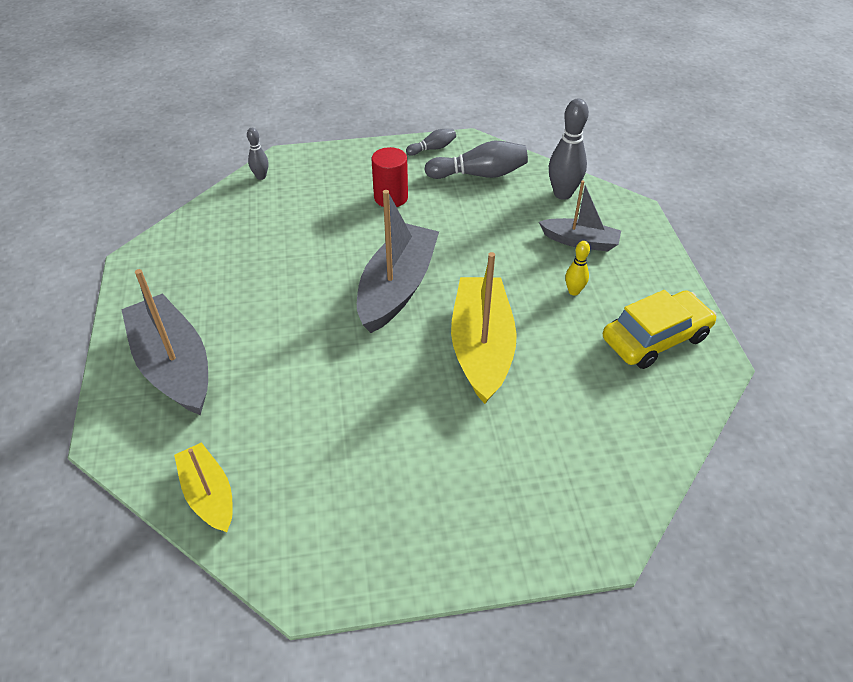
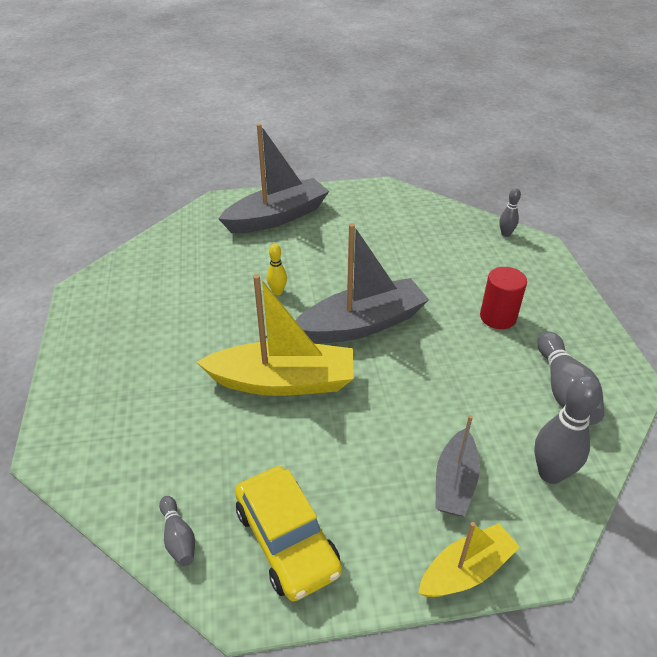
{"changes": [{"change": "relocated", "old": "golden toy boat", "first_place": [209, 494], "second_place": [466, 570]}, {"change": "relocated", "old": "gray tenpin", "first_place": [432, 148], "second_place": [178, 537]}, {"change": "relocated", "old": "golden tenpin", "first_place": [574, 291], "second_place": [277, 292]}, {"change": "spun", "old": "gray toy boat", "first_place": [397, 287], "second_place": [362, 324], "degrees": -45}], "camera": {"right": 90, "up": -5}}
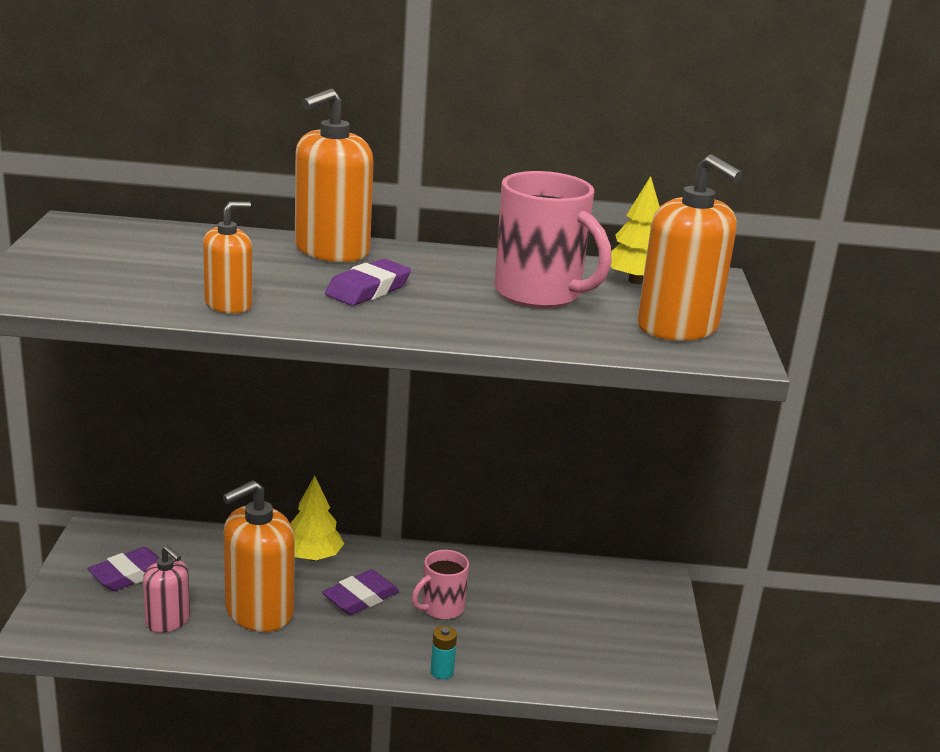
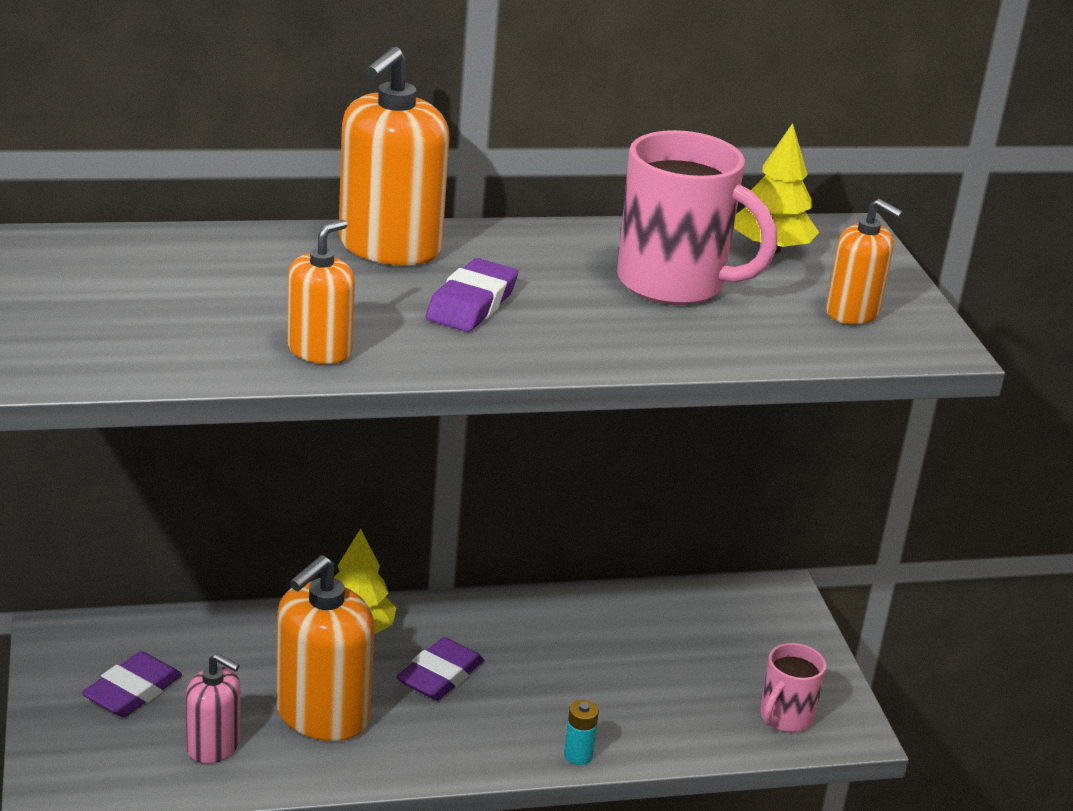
{"changes": [{"change": "relocated", "old": "rosy tea mug", "first_place": [441, 608], "second_place": [785, 717]}, {"change": "size", "old": "orange soap dispenser", "first_place": [678, 327], "second_place": [852, 312], "factor": 0.58}], "camera": {"right": -15, "up": 5}}
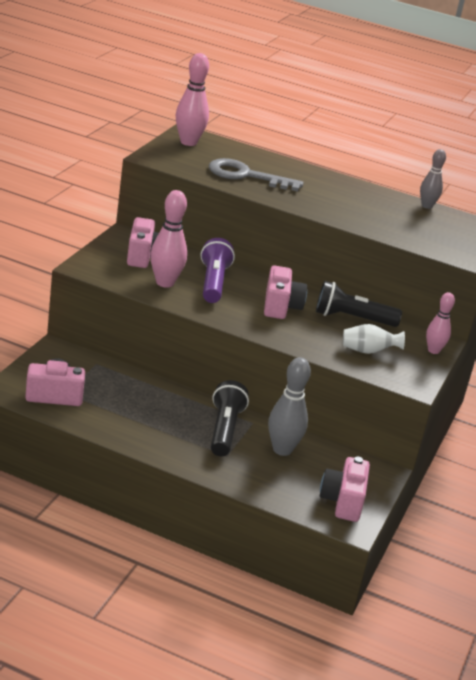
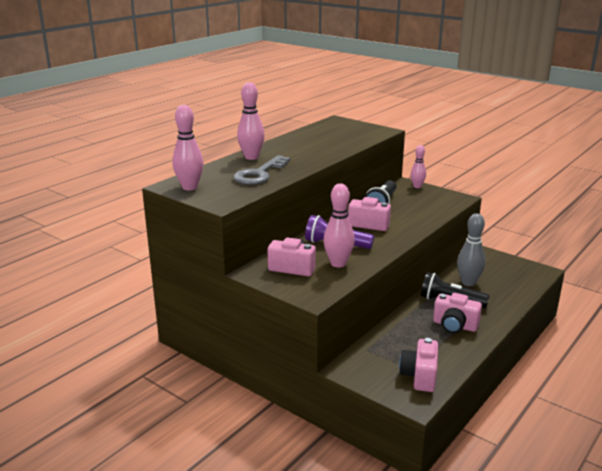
{"changes": [{"change": "missing", "old": "white flower vase", "first_place": [368, 351]}, {"change": "missing", "old": "gray tenpin", "first_place": [426, 206]}, {"change": "appeared", "new": "rosy tenpin", "second_place": [251, 157]}, {"change": "relocated", "old": "rosy camera", "first_place": [343, 501], "second_place": [454, 326]}], "camera": {"right": -70, "up": -5}}
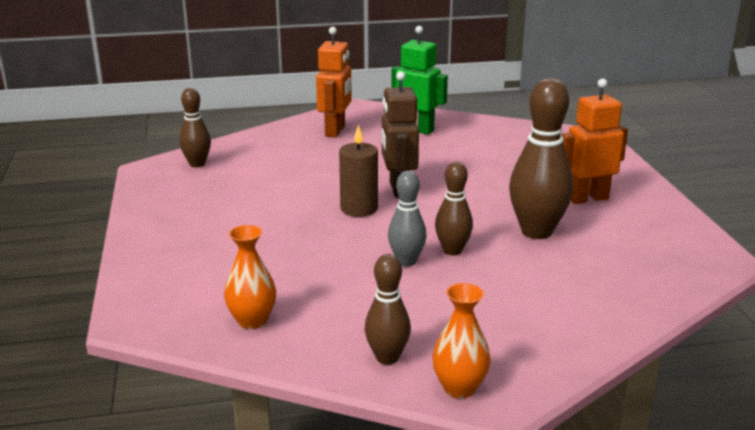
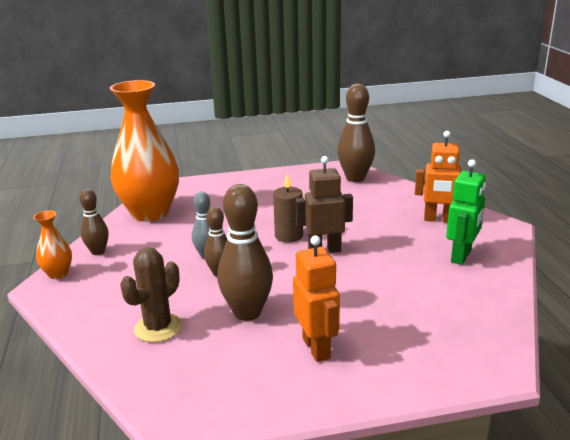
{"changes": [{"change": "appeared", "new": "russet cactus", "second_place": [158, 328]}, {"change": "size", "old": "russet tenpin", "first_place": [197, 164], "second_place": [355, 178], "factor": 1.72}, {"change": "size", "old": "orange flower vase", "first_place": [252, 321], "second_place": [150, 213], "factor": 2.31}], "camera": {"right": 90, "up": 0}}
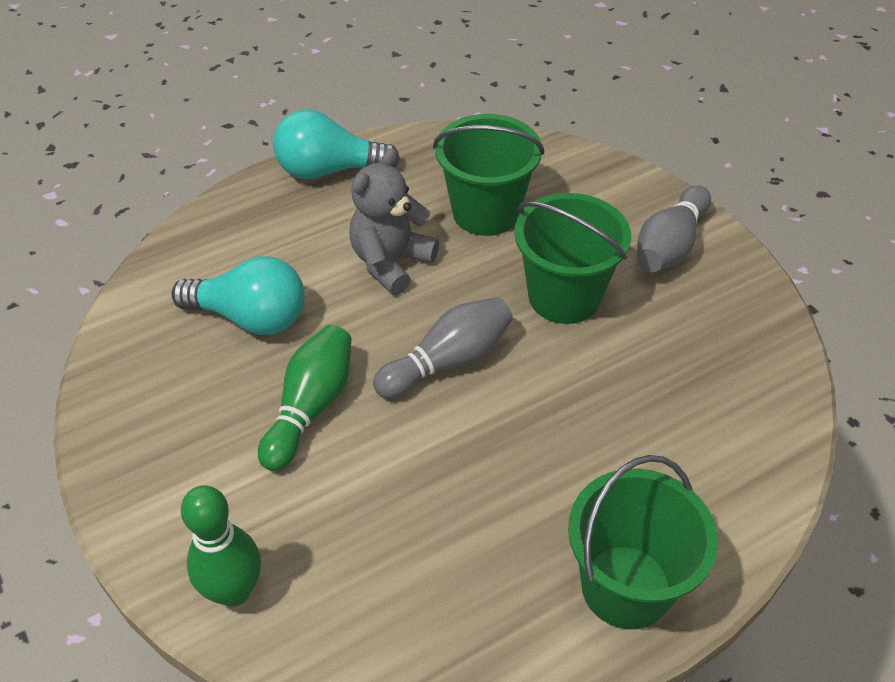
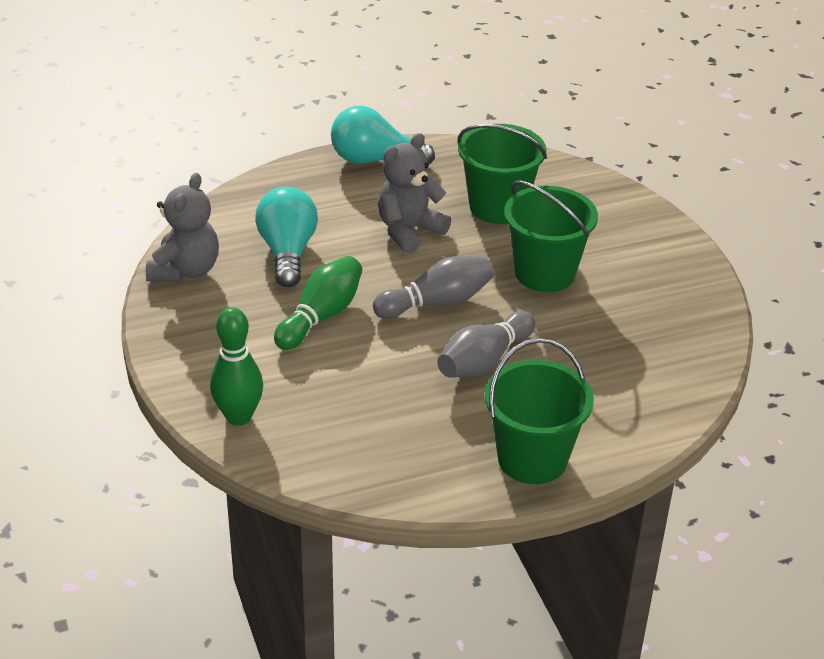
{"changes": [{"change": "appeared", "new": "gray teddy", "second_place": [185, 270]}, {"change": "relocated", "old": "gray tenpin", "first_place": [669, 245], "second_place": [484, 361]}, {"change": "spun", "old": "aqua lightbulb", "first_place": [250, 317], "second_place": [287, 252], "degrees": -120}], "camera": {"right": 10, "up": -10}}
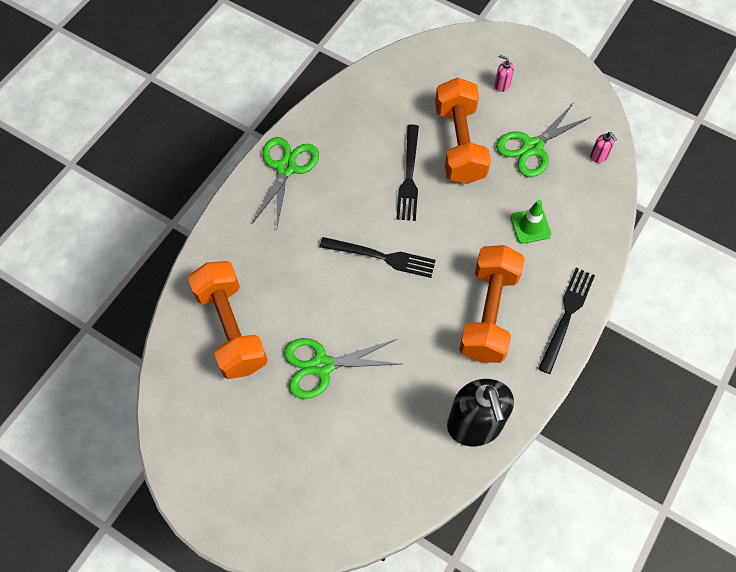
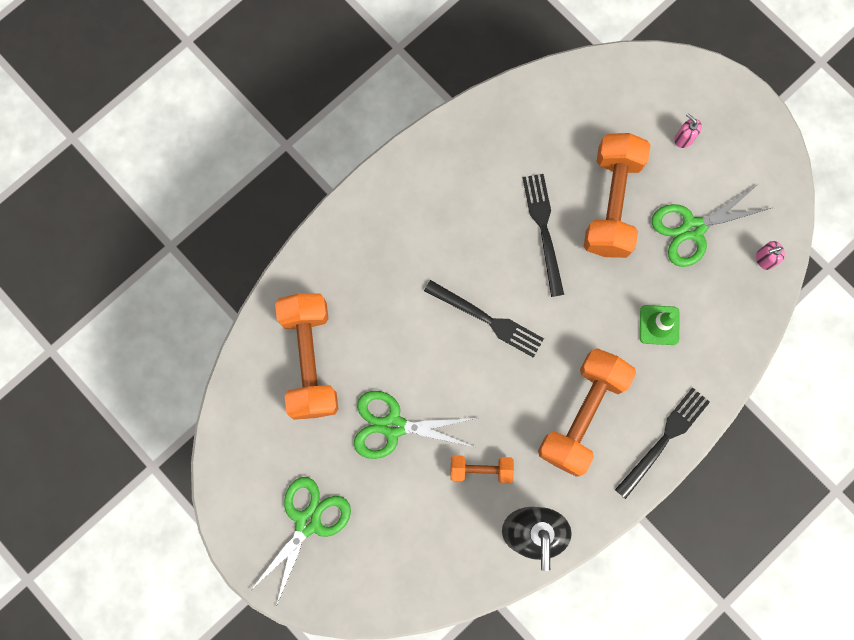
{"changes": [{"change": "appeared", "new": "orange dumbbell", "second_place": [481, 469]}, {"change": "relocated", "old": "leaf-green scissors", "first_place": [286, 168], "second_place": [308, 521]}, {"change": "spun", "old": "ebony dinner fork", "first_place": [409, 176], "second_place": [544, 229], "degrees": 150}, {"change": "spun", "old": "rosy soap dispenser", "first_place": [599, 156], "second_place": [764, 259], "degrees": 90}], "camera": {"right": 15, "up": 15}}
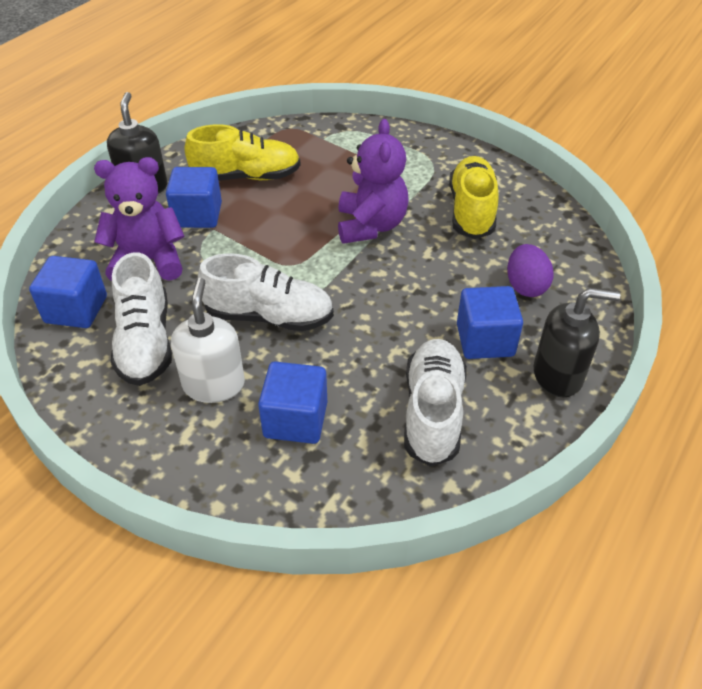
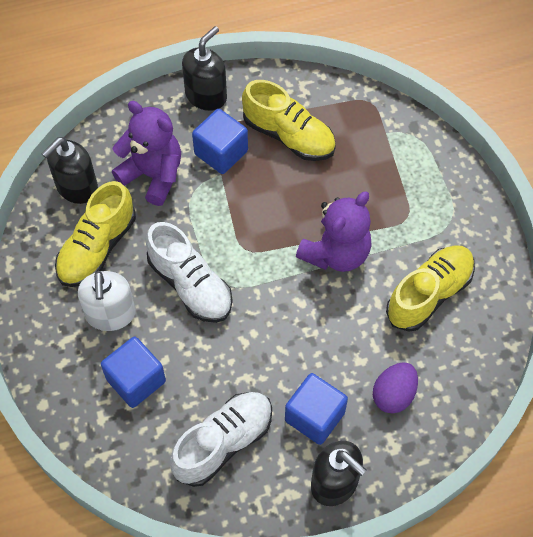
{"changes": [{"change": "exchanged", "old": "cobalt block", "new": "ebony soap dispenser", "first_place": [76, 310], "second_place": [76, 187]}, {"change": "colour", "old": "white sneaker", "new": "golden sneaker", "first_place": [145, 342], "second_place": [97, 248]}, {"change": "spun", "old": "white soap dispenser", "first_place": [214, 384], "second_place": [111, 314], "degrees": 135}], "camera": {"right": 40, "up": 15}}
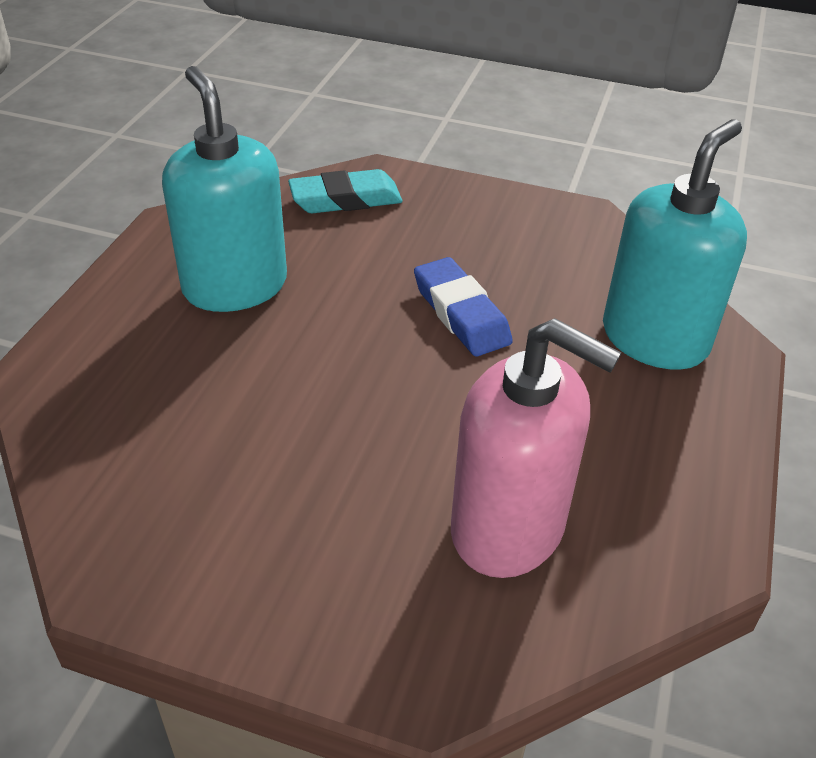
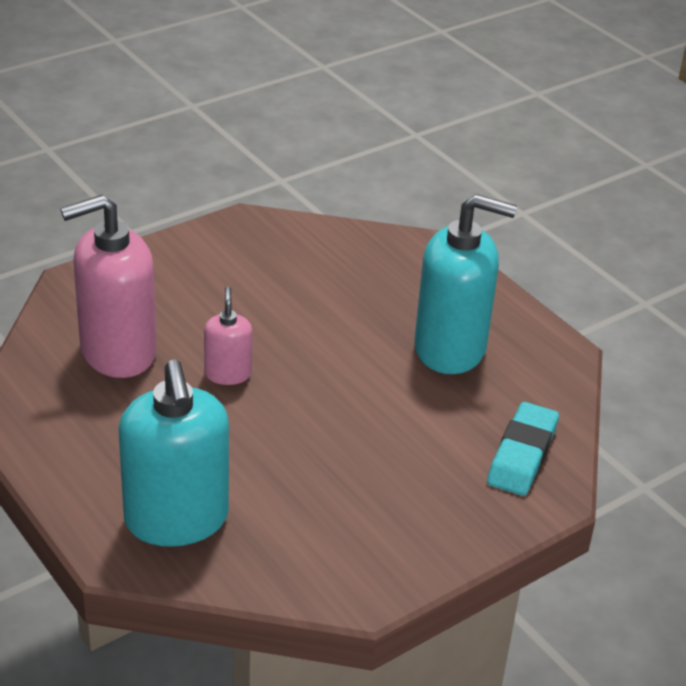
{"changes": [{"change": "missing", "old": "cobalt gum eraser", "first_place": [461, 313]}, {"change": "appeared", "new": "rosy soap dispenser", "second_place": [228, 374]}], "camera": {"right": 125, "up": -5}}
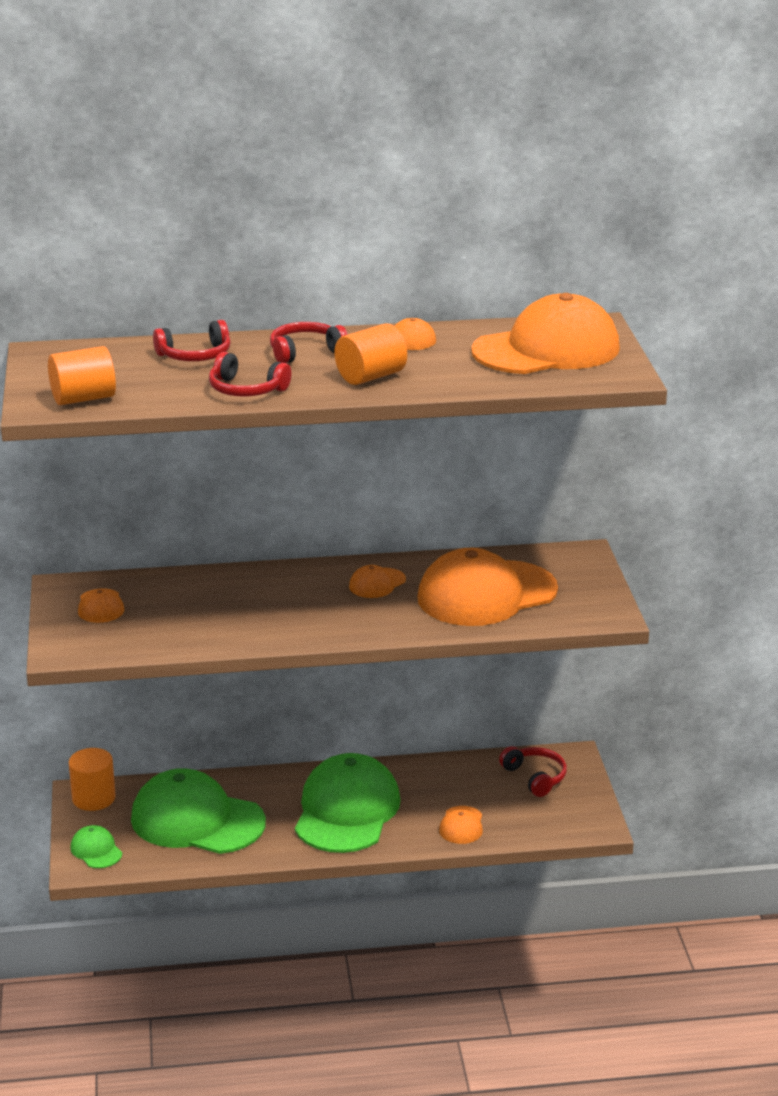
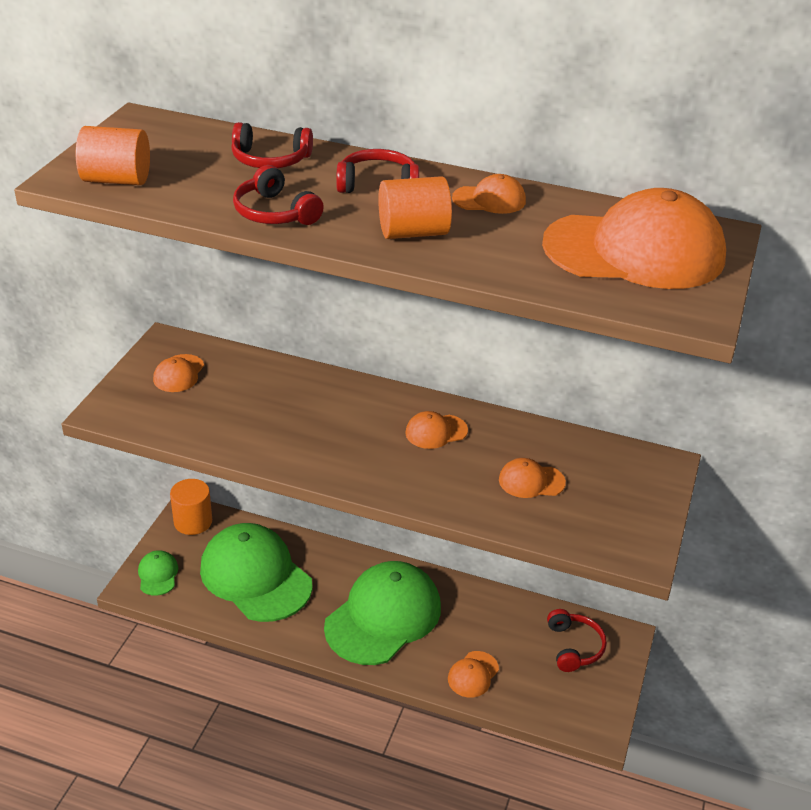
{"changes": [{"change": "size", "old": "orange baseball cap", "first_place": [486, 594], "second_place": [531, 481], "factor": 0.43}], "camera": {"right": 25, "up": 10}}
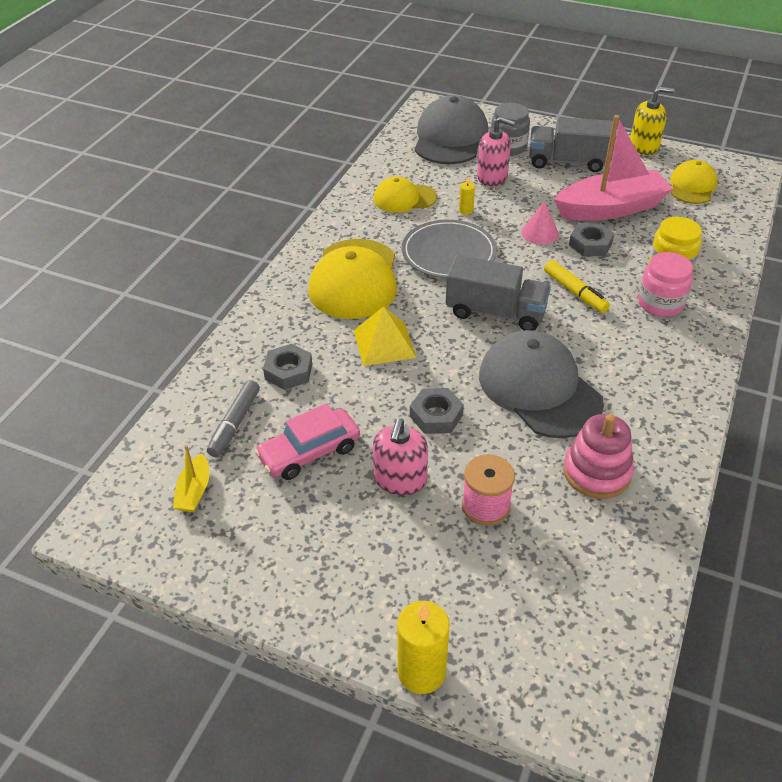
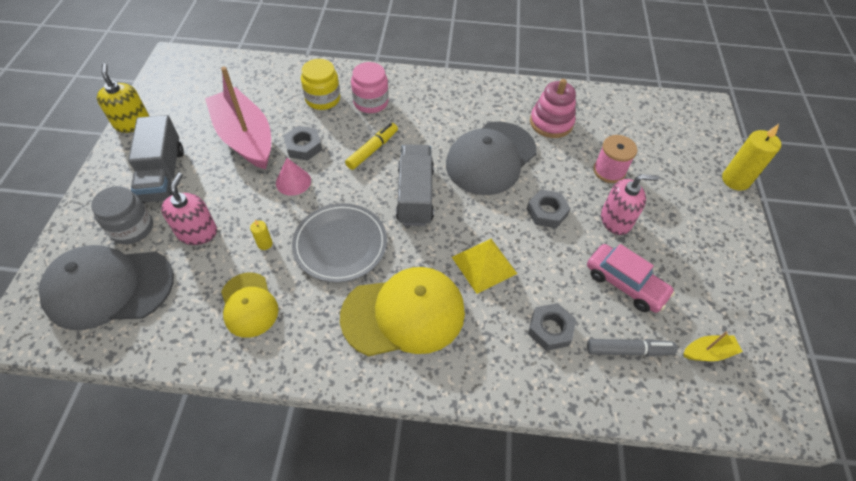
{"changes": [{"change": "missing", "old": "golden baseball cap", "first_place": [692, 186]}], "camera": {"right": -110, "up": 10}}
